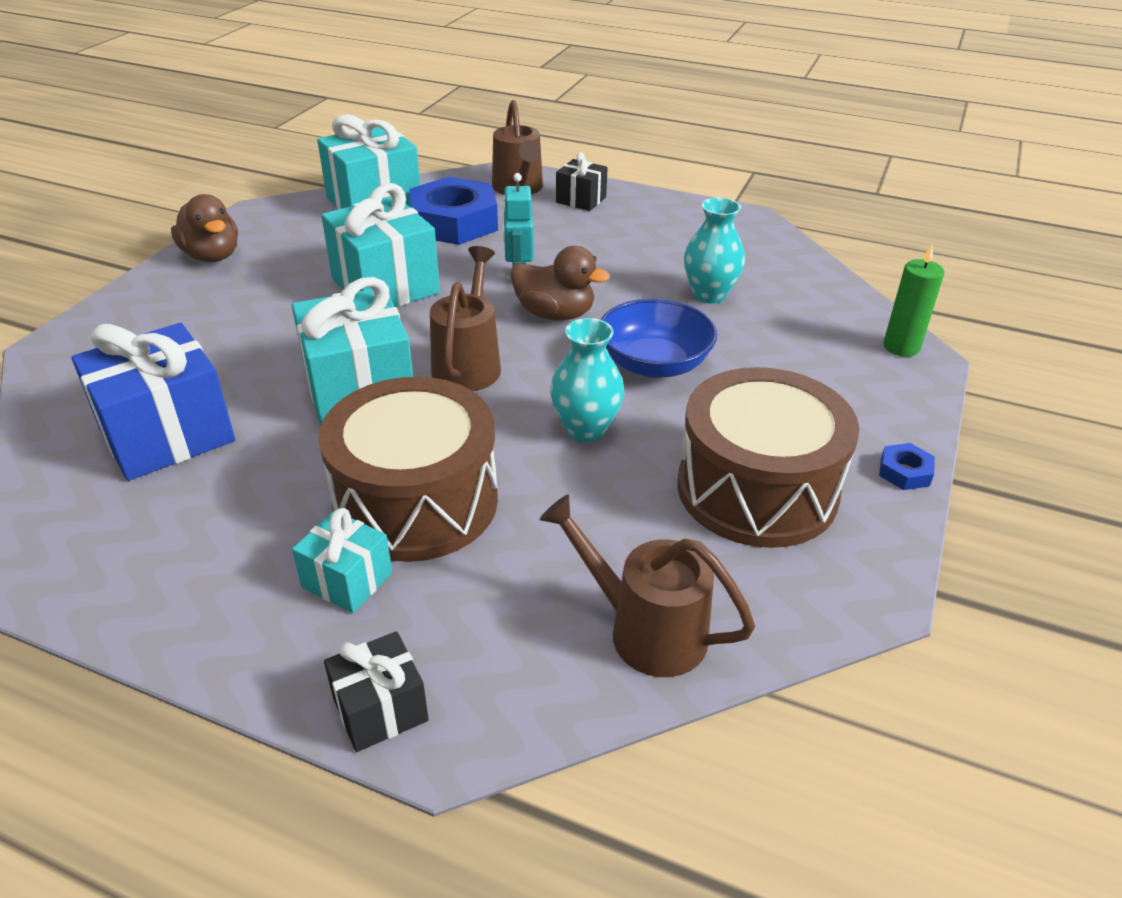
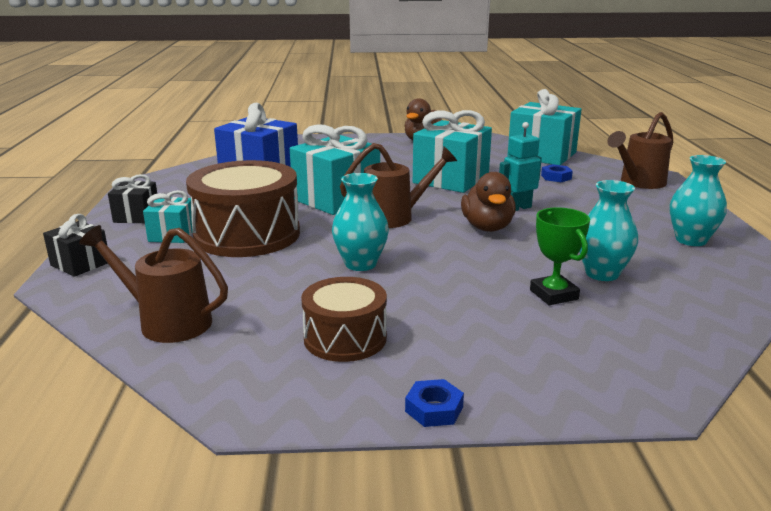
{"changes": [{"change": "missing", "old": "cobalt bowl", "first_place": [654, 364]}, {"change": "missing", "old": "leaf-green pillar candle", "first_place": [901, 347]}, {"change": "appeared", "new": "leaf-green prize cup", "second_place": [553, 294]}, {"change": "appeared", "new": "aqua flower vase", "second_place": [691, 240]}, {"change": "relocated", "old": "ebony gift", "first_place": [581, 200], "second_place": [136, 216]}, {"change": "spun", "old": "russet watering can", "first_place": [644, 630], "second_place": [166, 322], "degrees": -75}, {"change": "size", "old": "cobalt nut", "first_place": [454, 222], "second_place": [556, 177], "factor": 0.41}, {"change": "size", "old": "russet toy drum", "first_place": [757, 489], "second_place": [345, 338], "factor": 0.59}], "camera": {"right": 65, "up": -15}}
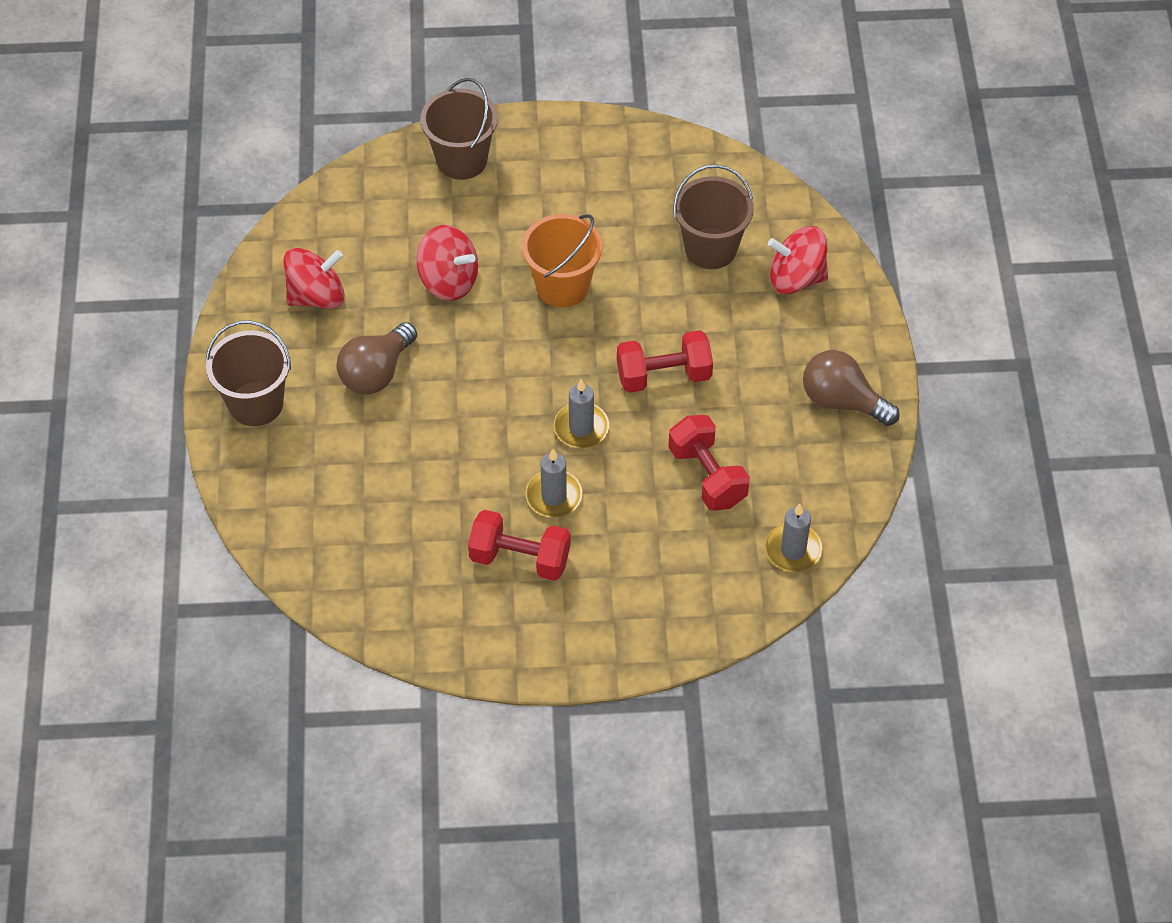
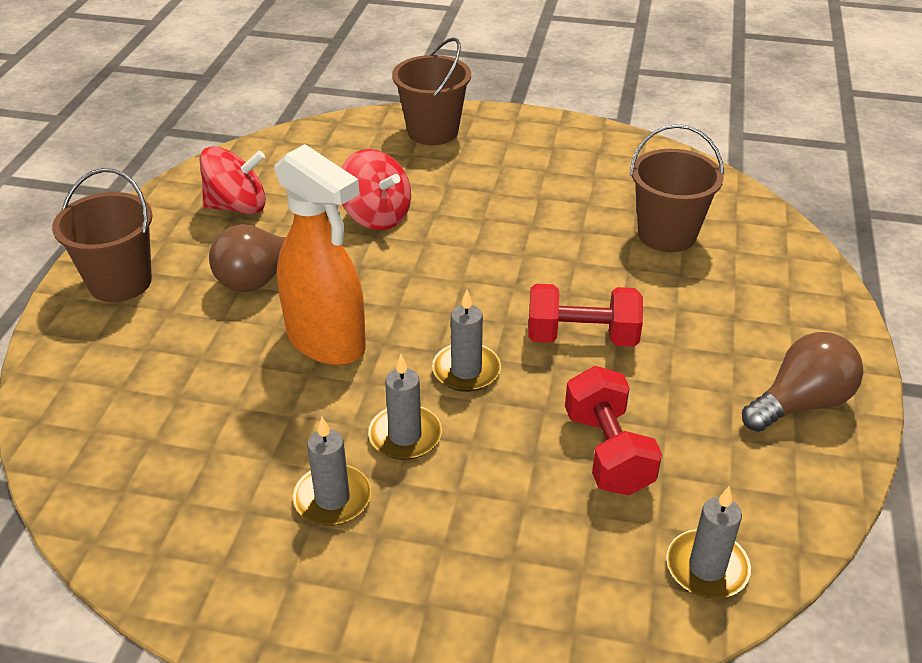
{"changes": [{"change": "missing", "old": "orange sand bucket", "first_place": [562, 286]}, {"change": "missing", "old": "crimson whirligig", "first_place": [796, 278]}, {"change": "appeared", "new": "orange spray cleaner", "second_place": [327, 342]}, {"change": "exchanged", "old": "crimson dumbbell", "new": "gray pillar candle", "first_place": [520, 558], "second_place": [332, 498]}, {"change": "spun", "old": "russet lightbulb", "first_place": [842, 401], "second_place": [800, 403], "degrees": 105}], "camera": {"right": 15, "up": -15}}
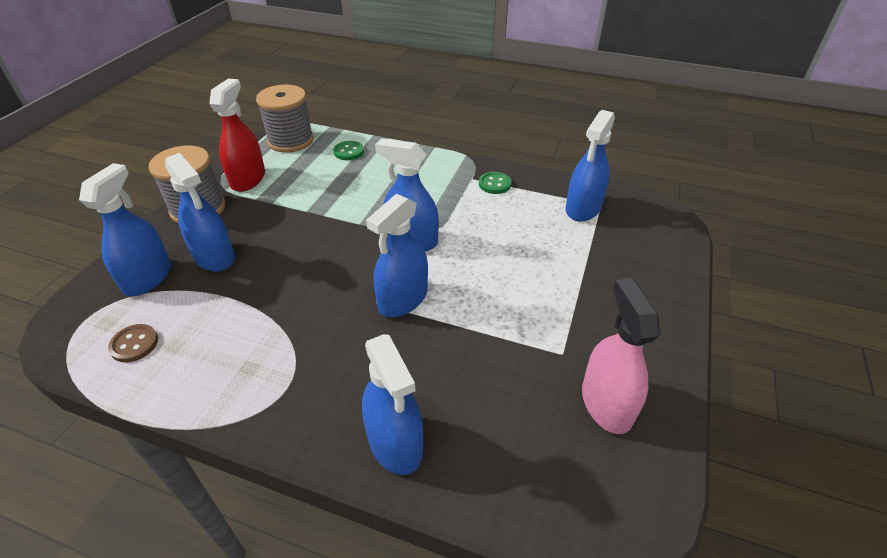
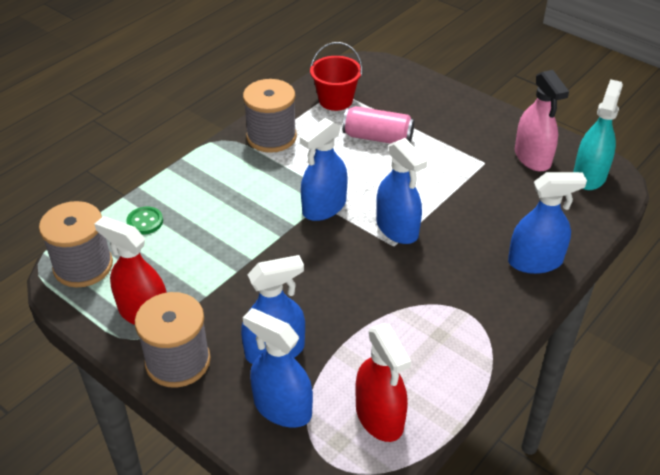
{"changes": [{"change": "appeared", "new": "rosy soda can", "second_place": [378, 137]}, {"change": "appeared", "new": "aqua spray cleaner", "second_place": [589, 176]}, {"change": "exchanged", "old": "russet shirt button", "new": "crimson spray cleaner", "first_place": [134, 344], "second_place": [379, 416]}, {"change": "exchanged", "old": "leaf-green shirt button", "new": "gray bobbin", "first_place": [494, 184], "second_place": [271, 137]}, {"change": "exchanged", "old": "cobalt spray cleaner", "new": "crimson sand bucket", "first_place": [583, 208], "second_place": [335, 100]}, {"change": "spun", "old": "rosy spray cleaner", "first_place": [606, 403], "second_place": [532, 157], "degrees": -120}], "camera": {"right": -70, "up": 0}}
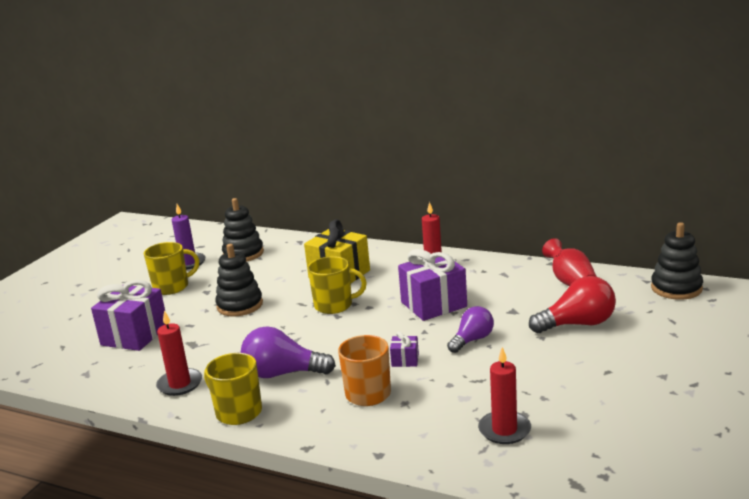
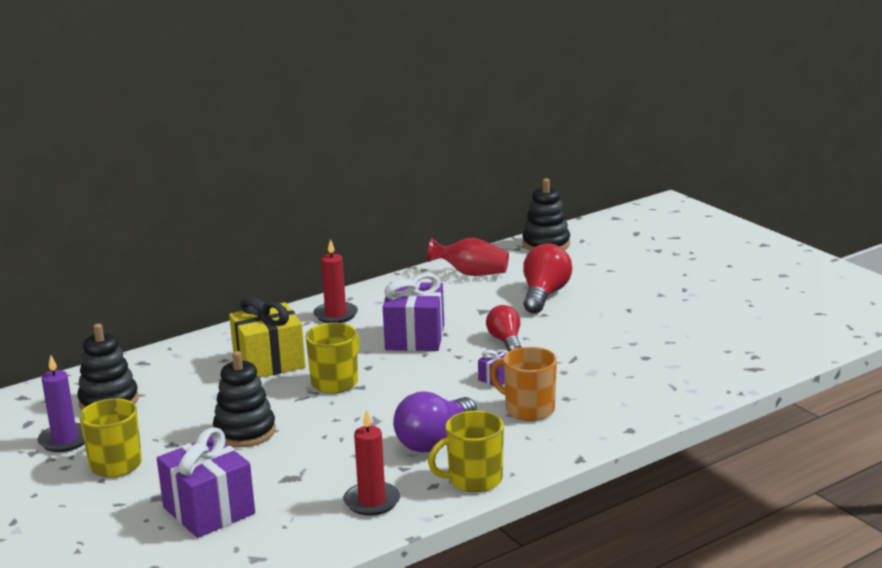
{"changes": [{"change": "missing", "old": "crimson pillar candle", "first_place": [504, 430]}, {"change": "colour", "old": "purple lightbulb", "new": "crimson lightbulb", "first_place": [472, 340], "second_place": [506, 341]}], "camera": {"right": -60, "up": 0}}
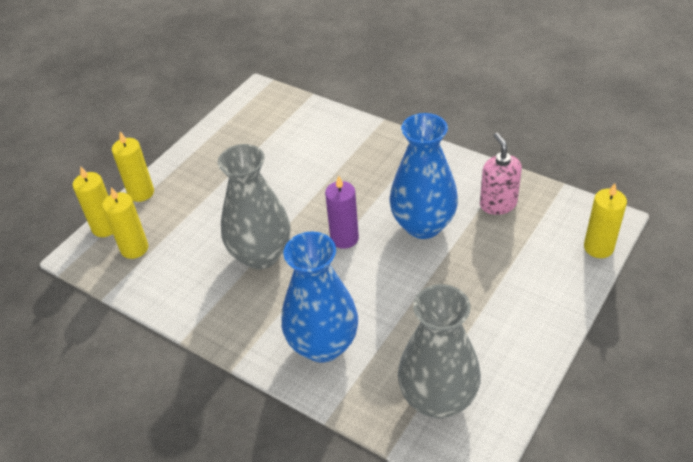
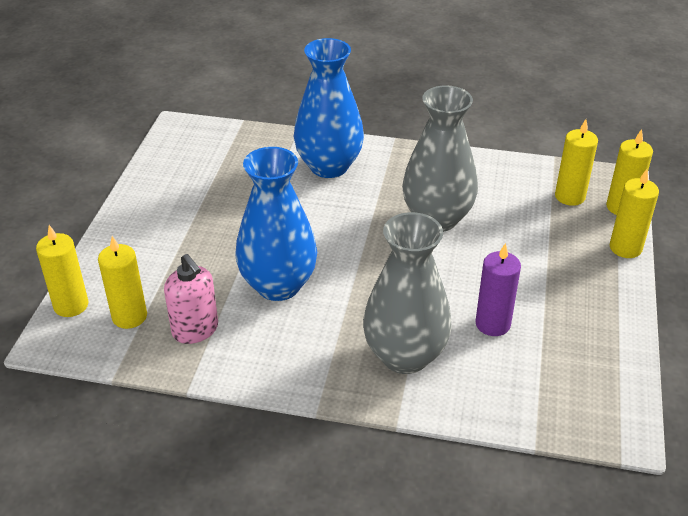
{"changes": [{"change": "appeared", "new": "golden pillar candle", "second_place": [129, 316]}, {"change": "relocated", "old": "purple pillar candle", "first_place": [344, 238], "second_place": [493, 324]}, {"change": "relocated", "old": "gray flower vase", "first_place": [438, 399], "second_place": [405, 356]}], "camera": {"right": 155, "up": -5}}
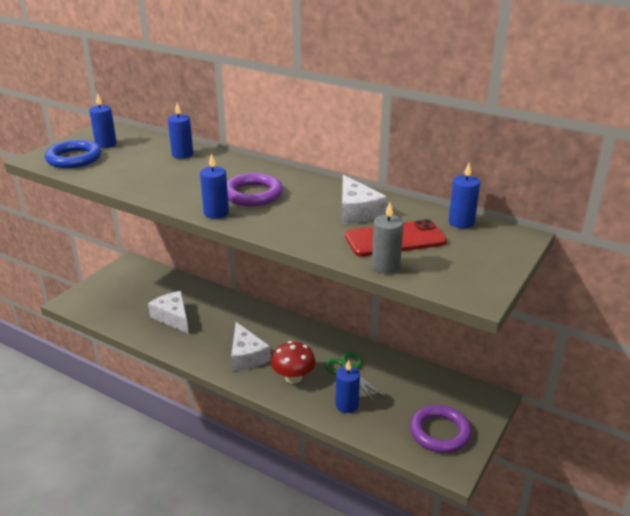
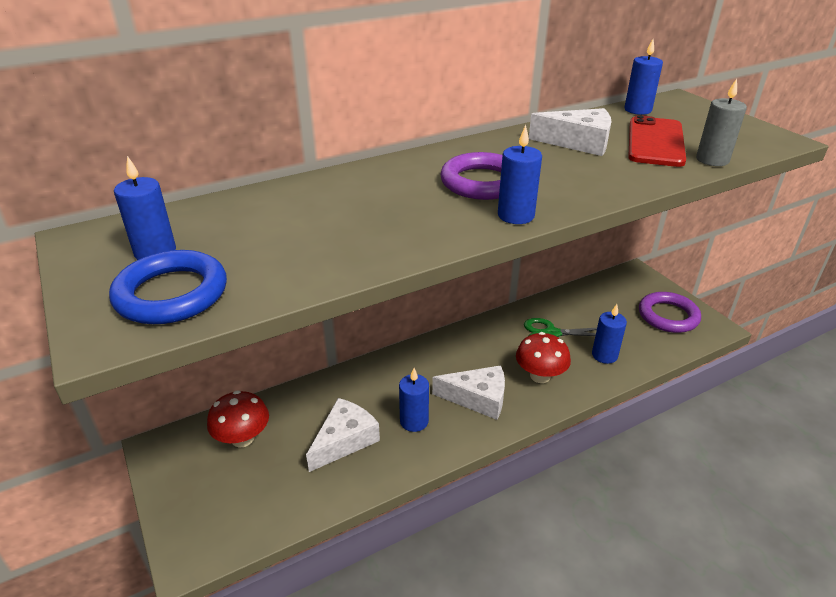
{"changes": [{"change": "appeared", "new": "crimson fungus", "second_place": [242, 438]}, {"change": "relocated", "old": "cobalt pillar candle", "first_place": [182, 154], "second_place": [414, 421]}, {"change": "spun", "old": "white cheese wedge", "first_place": [173, 317], "second_place": [344, 440], "degrees": 135}], "camera": {"right": -60, "up": 5}}
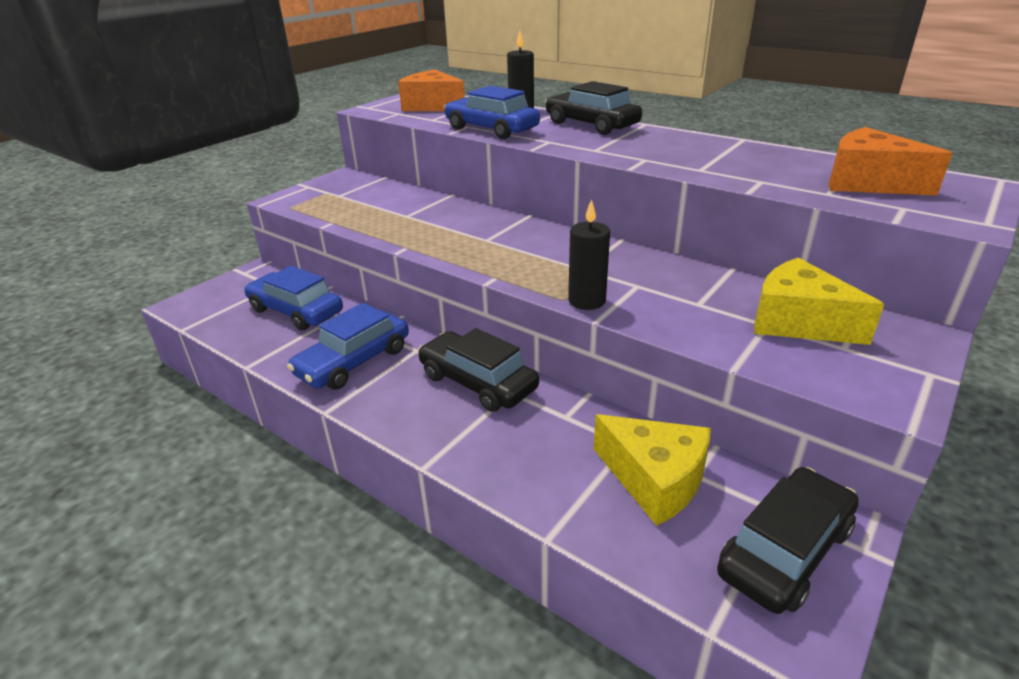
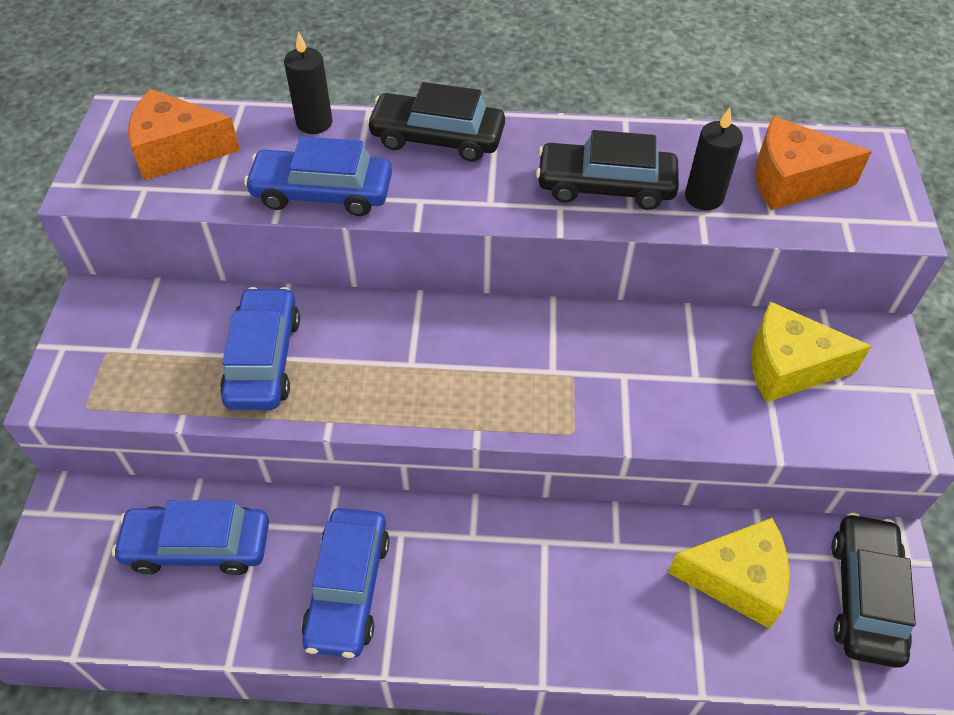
{"changes": [{"change": "appeared", "new": "cobalt car", "second_place": [264, 359]}, {"change": "relocated", "old": "ebony car", "first_place": [477, 382], "second_place": [605, 186]}, {"change": "relocated", "old": "ebony pillar candle", "first_place": [586, 301], "second_place": [704, 197]}], "camera": {"right": -35, "up": 20}}
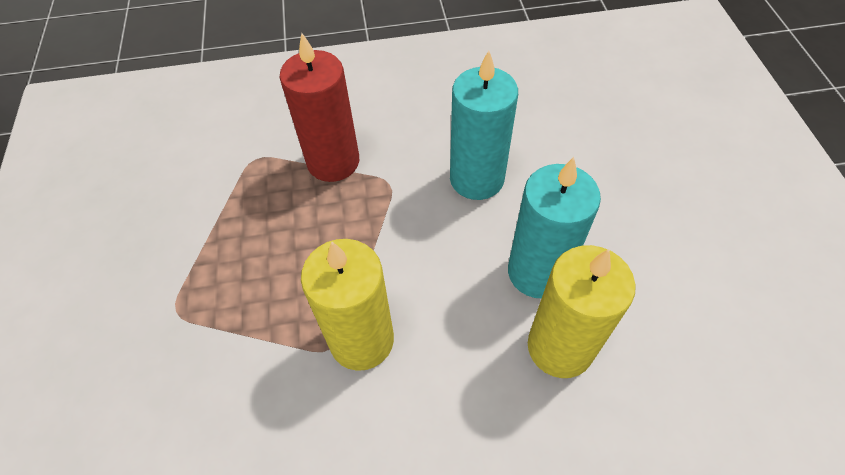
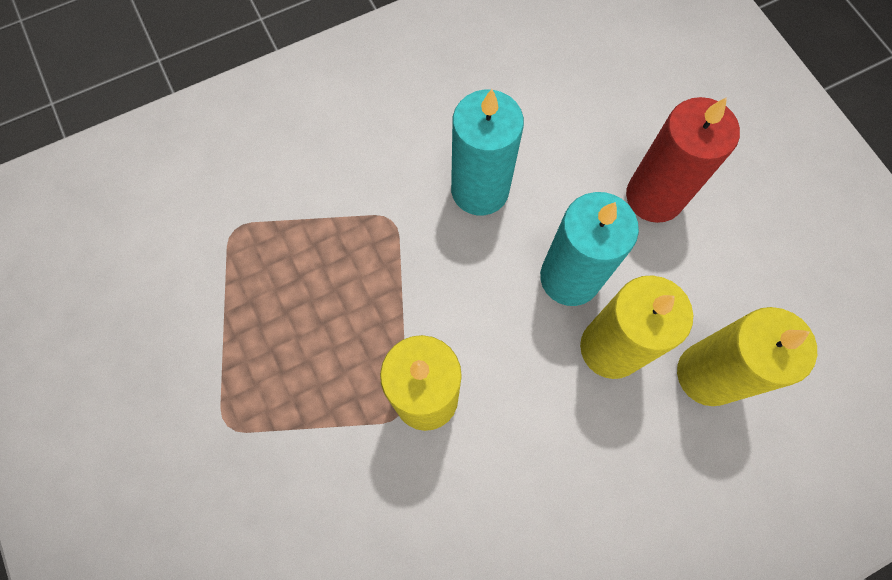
{"changes": [{"change": "appeared", "new": "golden pillar candle", "second_place": [707, 374]}, {"change": "relocated", "old": "crimson pillar candle", "first_place": [333, 162], "second_place": [654, 196]}], "camera": {"right": -20, "up": 15}}
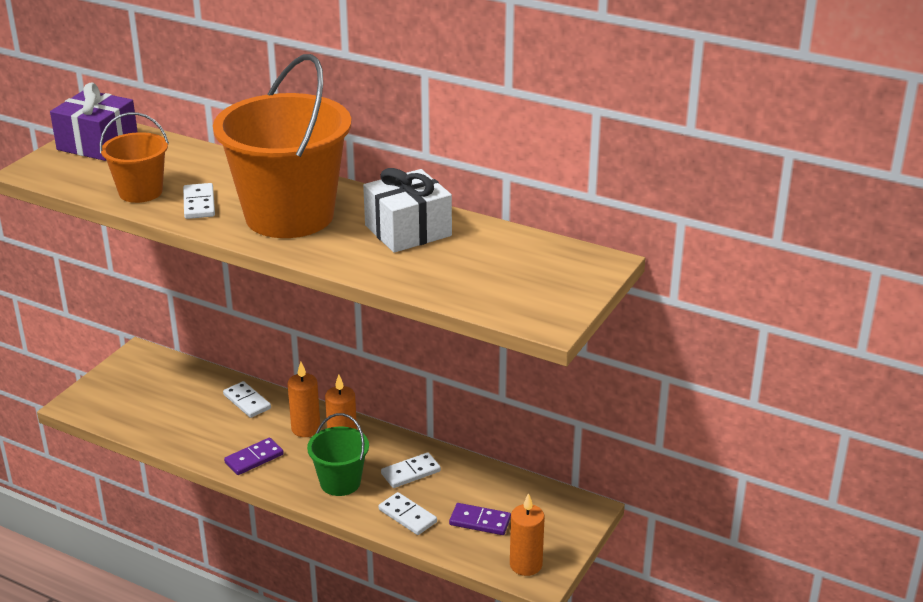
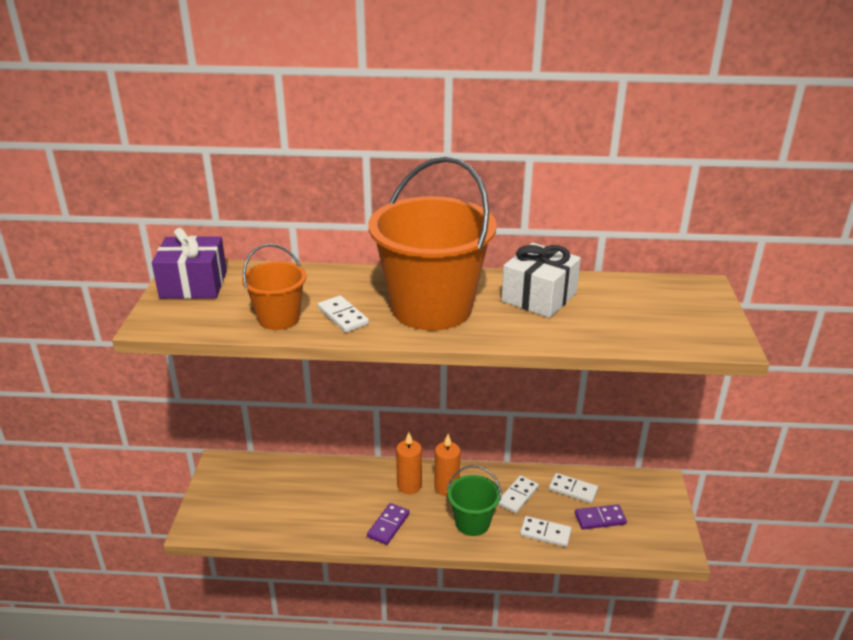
{"changes": [{"change": "missing", "old": "orange pillar candle", "first_place": [526, 565]}, {"change": "relocated", "old": "white domino tile", "first_place": [247, 401], "second_place": [573, 489]}], "camera": {"right": -25, "up": 0}}
